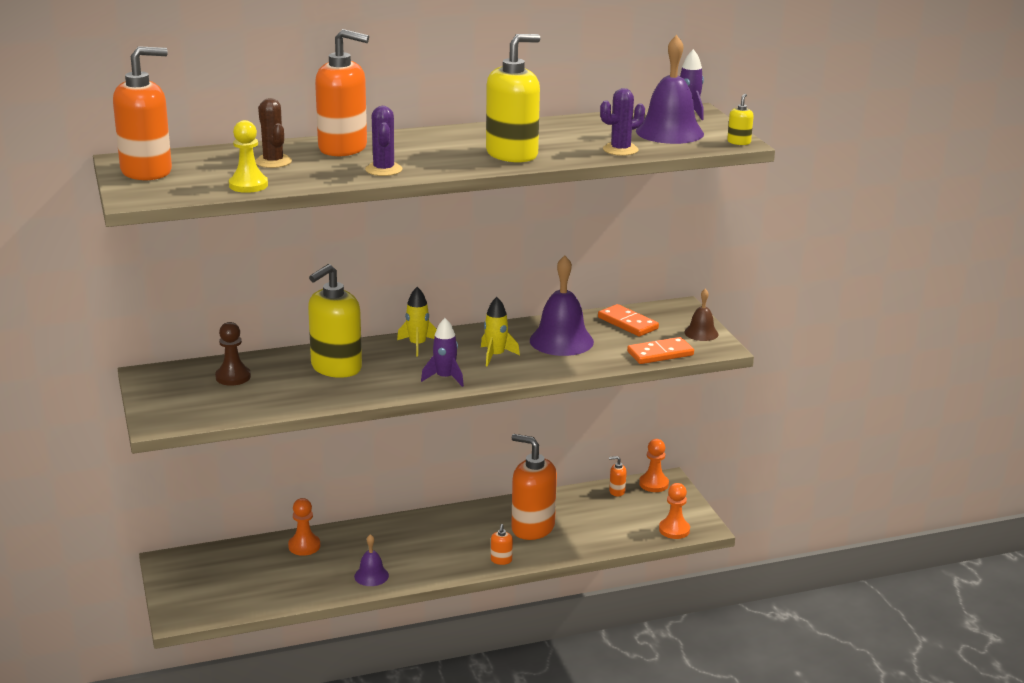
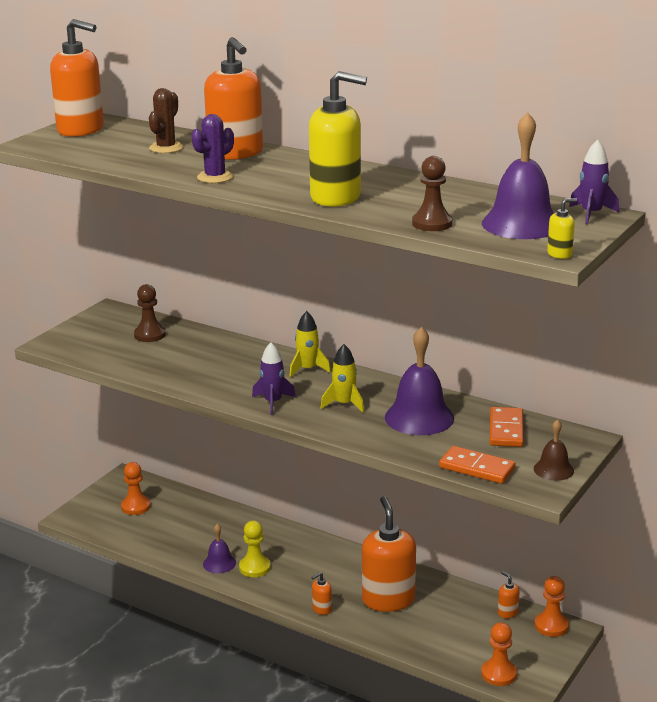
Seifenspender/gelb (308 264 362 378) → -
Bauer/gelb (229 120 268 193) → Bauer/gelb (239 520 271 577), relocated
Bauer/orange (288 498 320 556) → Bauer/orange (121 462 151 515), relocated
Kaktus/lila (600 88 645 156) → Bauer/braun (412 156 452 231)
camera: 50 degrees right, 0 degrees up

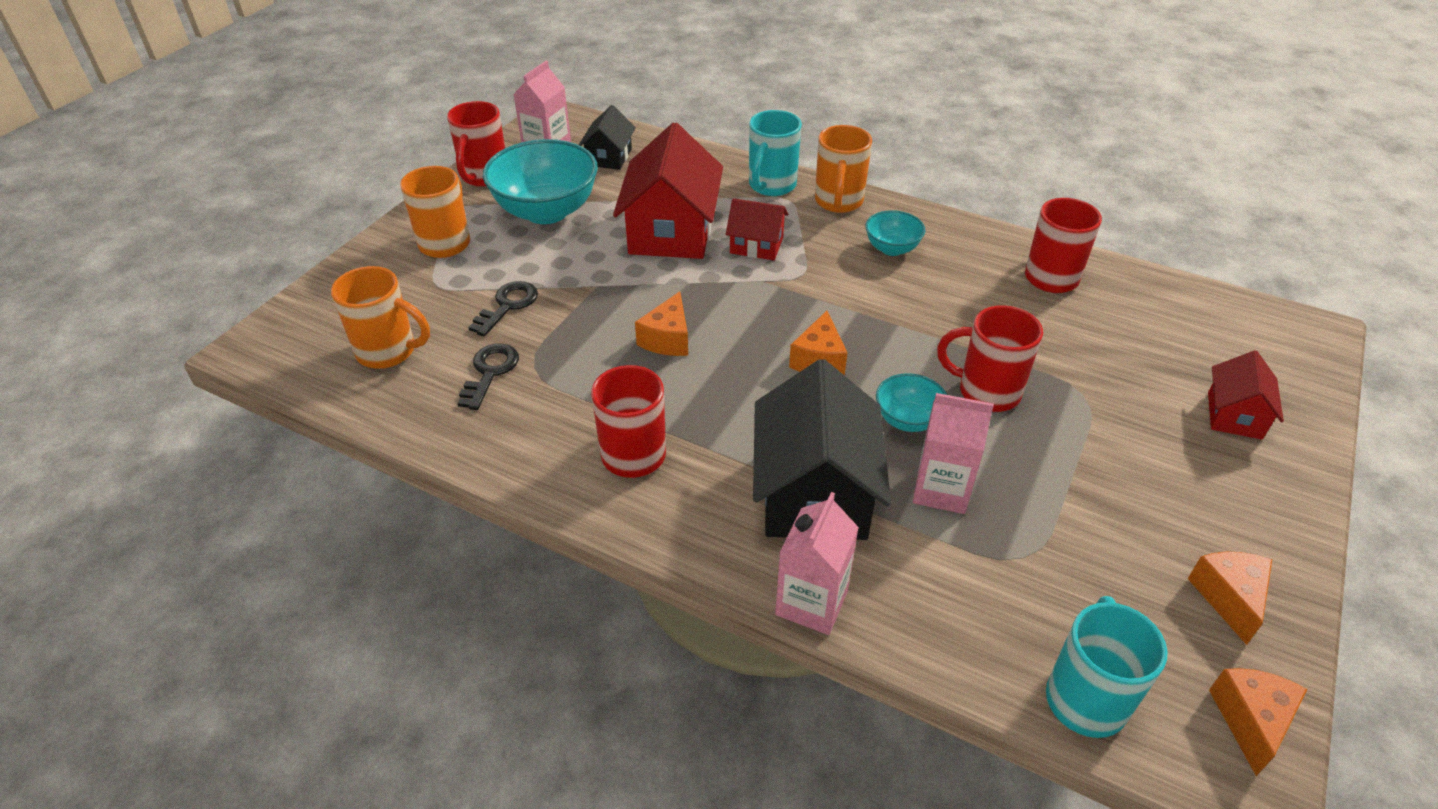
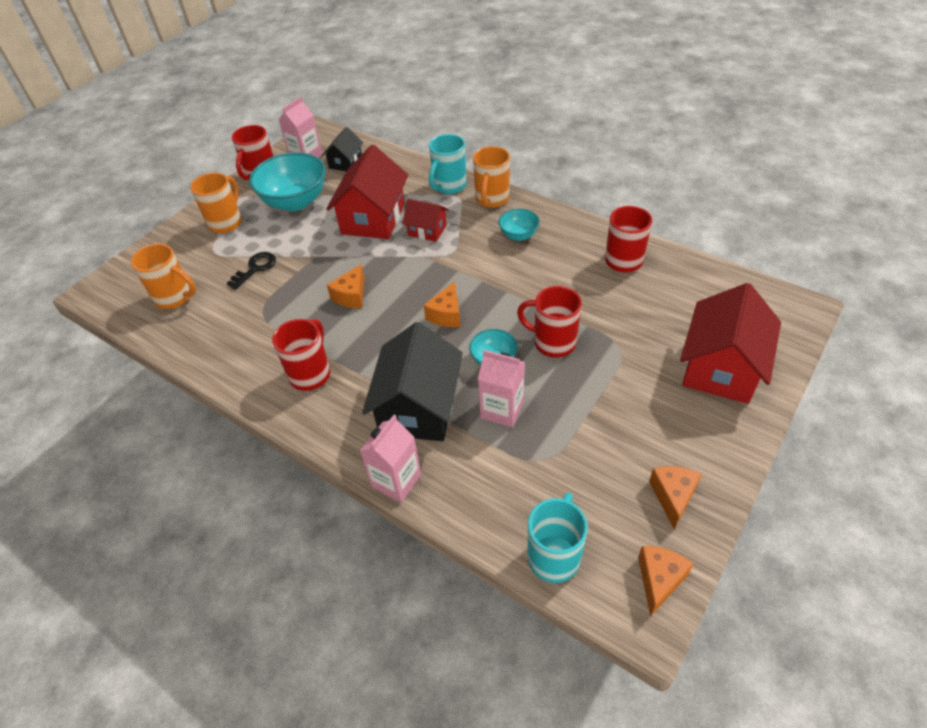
Schlüssel/schwarz (457 344 519 410) → -
Haus/rot (1208 350 1284 440) → Haus/rot (680 283 781 404), x1.90
camera: 10 degrees right, 5 degrees up

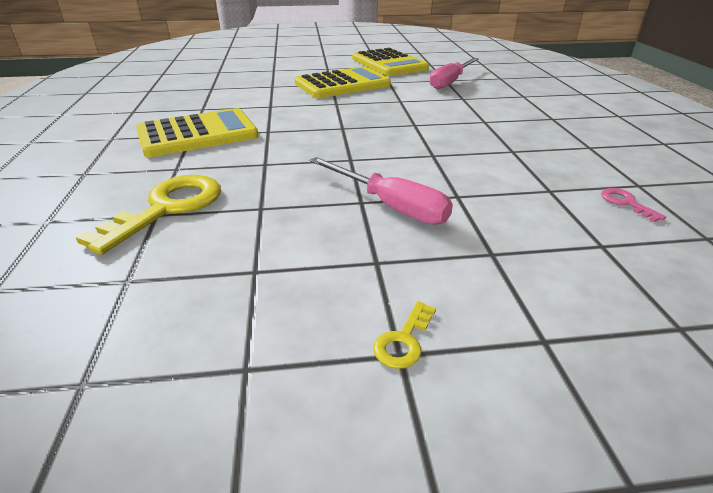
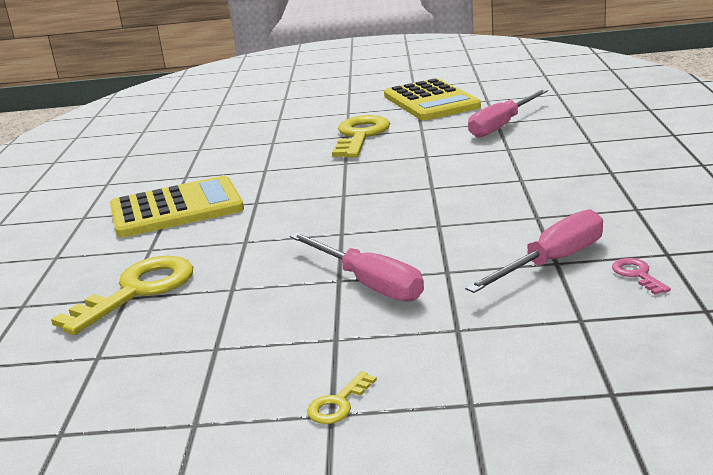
- → Schraubenzieher/rosa (465 209 603 293)
Taschenrechner/gelb (295 67 391 98) → Schlüssel/gelb (332 115 390 158)
camera: 10 degrees right, 10 degrees down

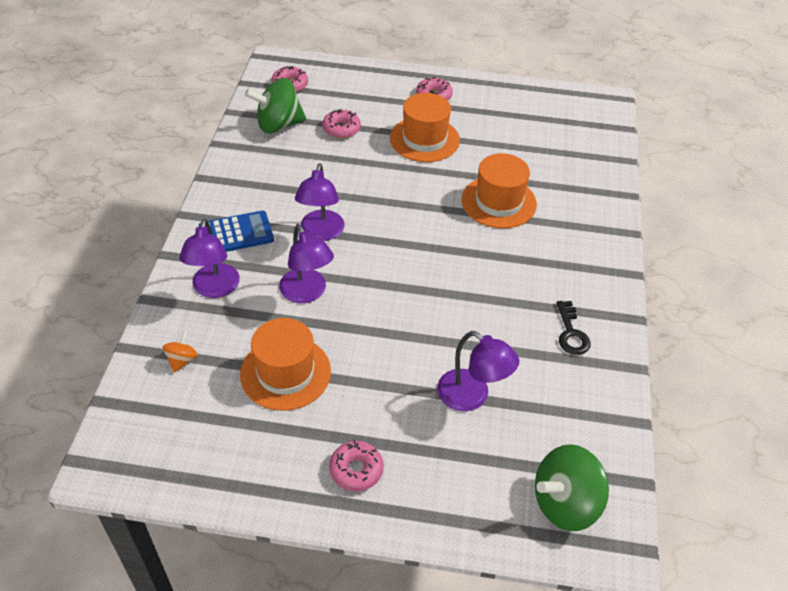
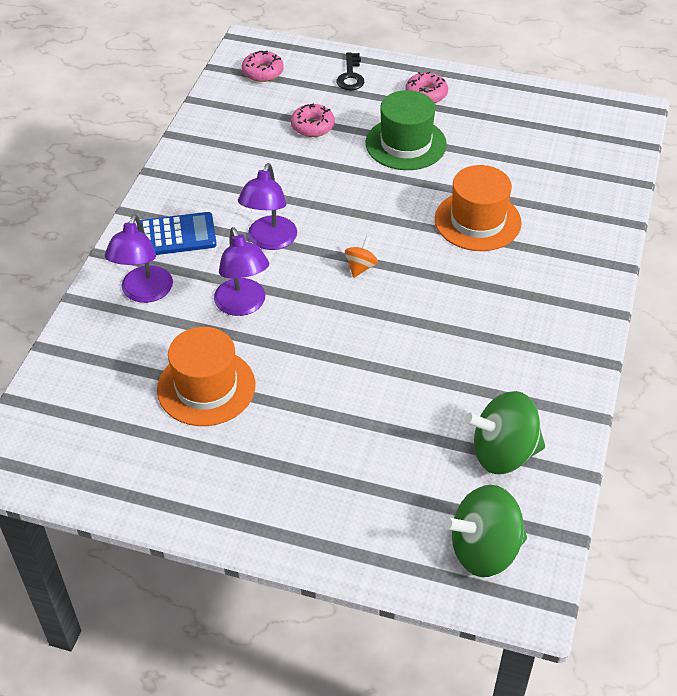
Donut/rosa (329 440 384 491) → -
Lampe/lila (437 331 519 411) → -
Kreisel/orange (163 331 198 373) → Kreisel/orange (345 237 378 278), relocated
Kreisel/grün (245 78 306 133) → Kreisel/grün (465 391 545 474), relocated
Schlüssel/schwarz (556 301 591 355) → Schlüssel/schwarz (336 52 364 90), relocated
Hut/orange (390 93 460 162) → Hut/grün (365 90 447 170)
camera: 10 degrees right, 0 degrees up

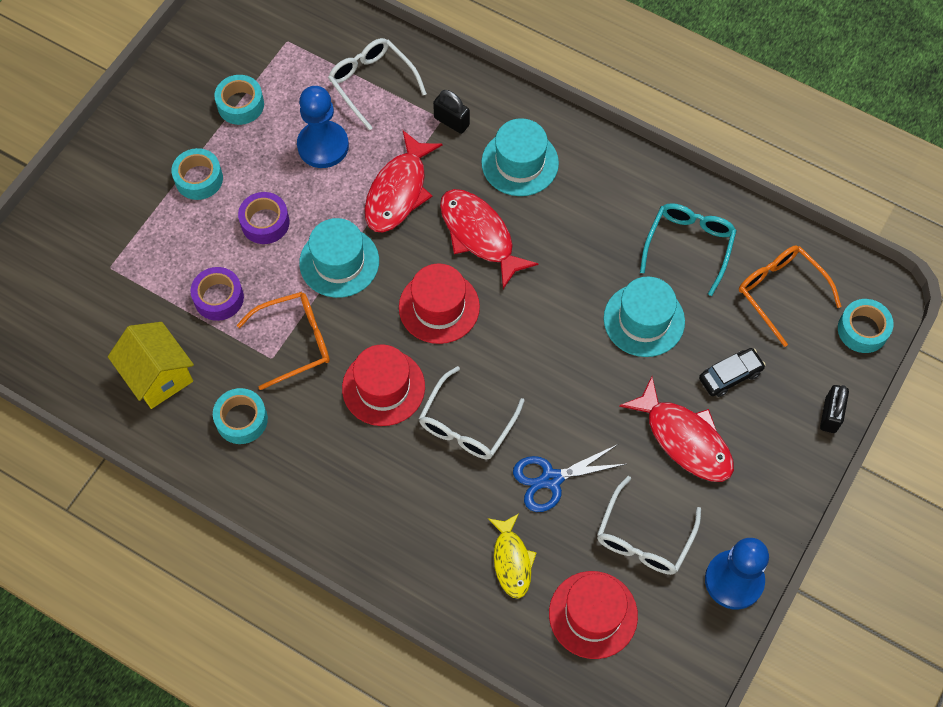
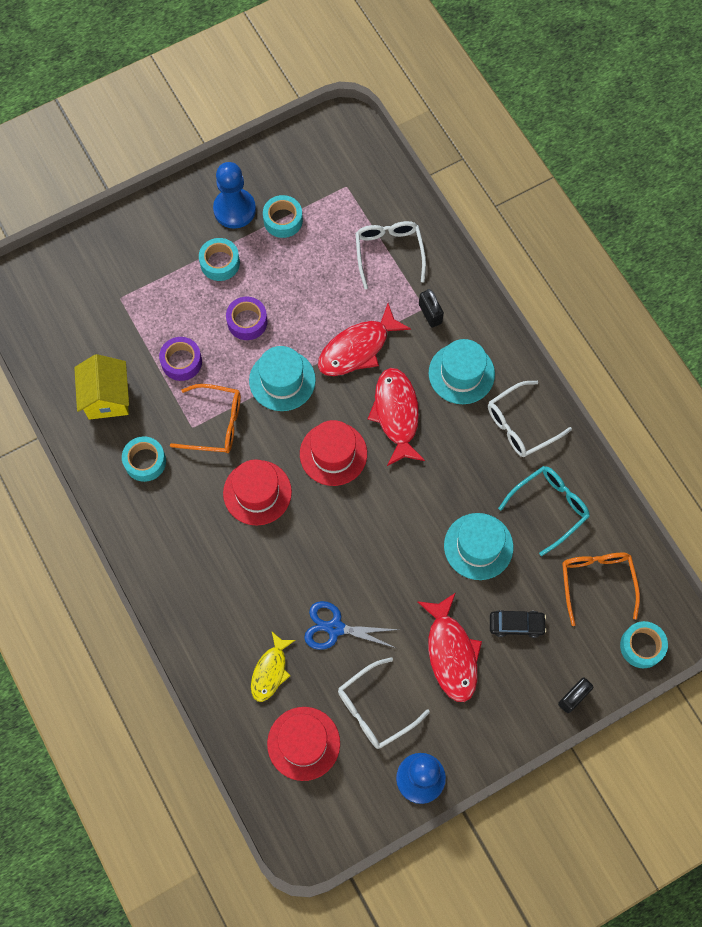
Bauer/blau (297 86 349 168) → Bauer/blau (213 162 256 229), relocated
Brille/weiß (419 366 524 460) → Brille/weiß (488 381 572 457), relocated
camera: 30 degrees right, 5 degrees up

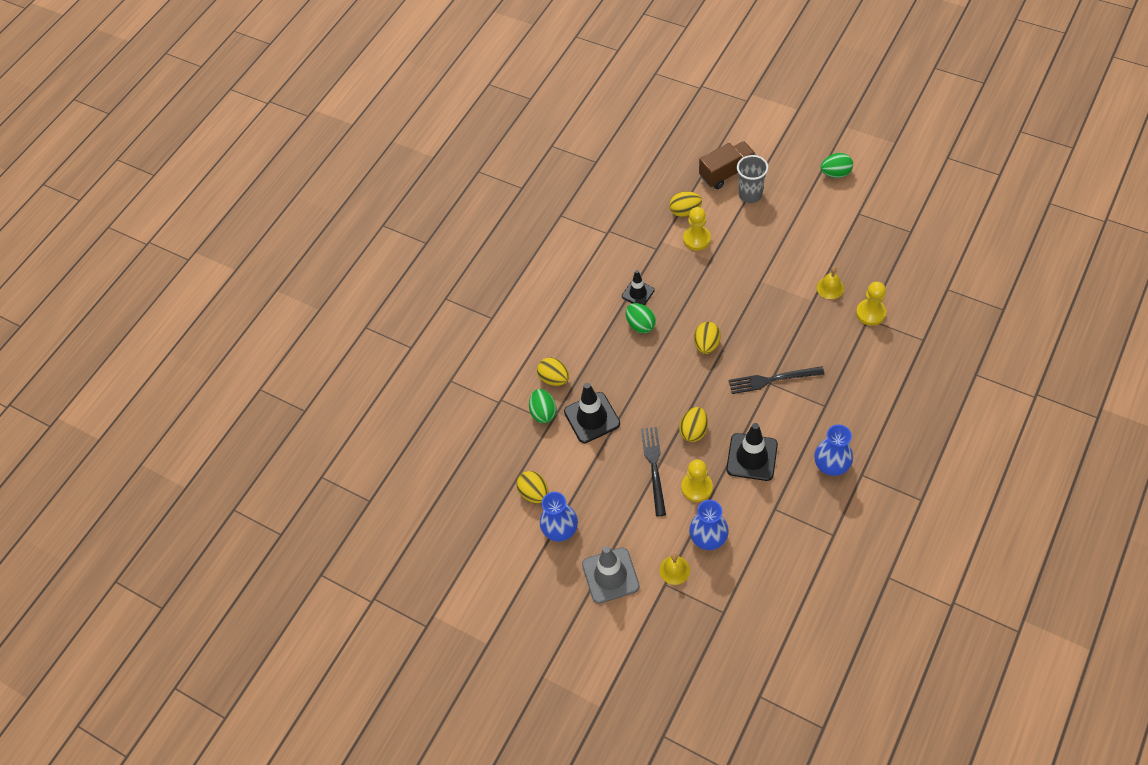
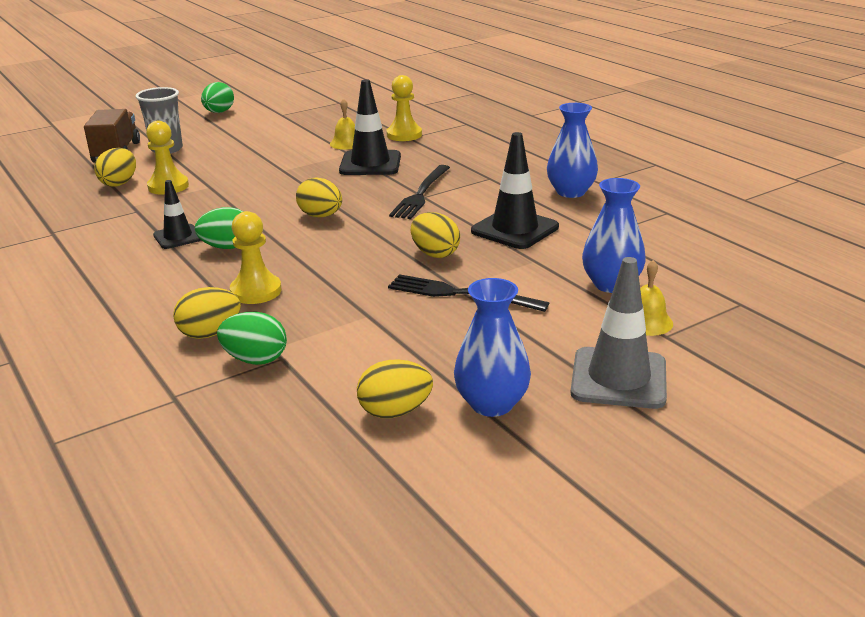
Leitkegel/schwarz (564 383 620 443) → Leitkegel/schwarz (339 79 401 175), relocated
Bauer/gelb (681 459 713 502) → Bauer/gelb (230 211 282 304), relocated
camera: 70 degrees left, 30 degrees down

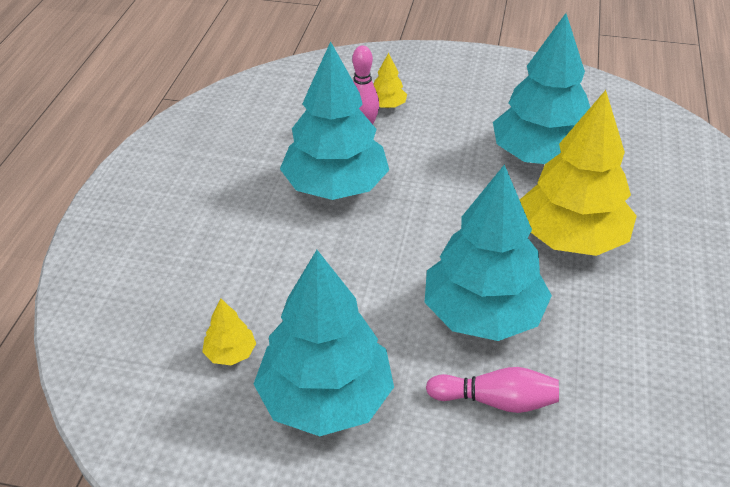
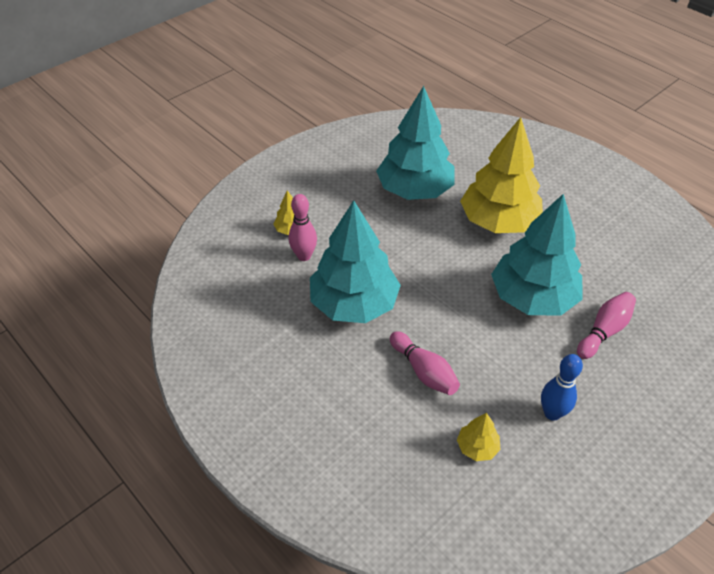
- → Bowlingkegel/rosa (390 331 460 395)
Baum/türkis (254 250 394 436) → Bowlingkegel/blau (541 354 583 421)
camera: 55 degrees left, 5 degrees up

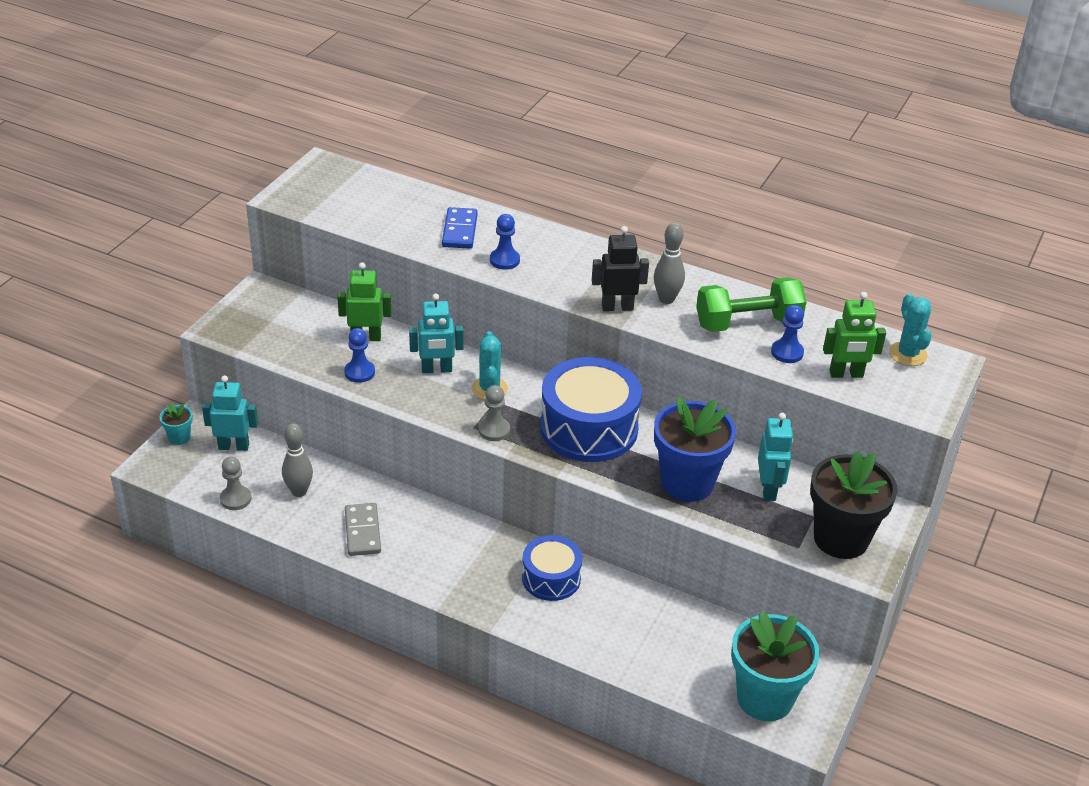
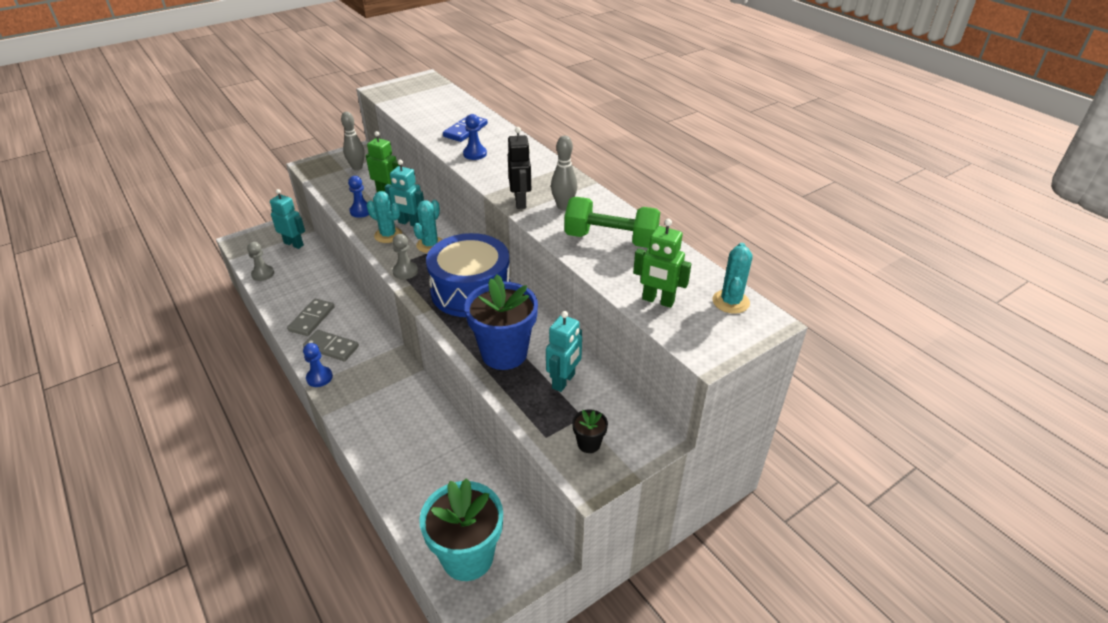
Blumentopf/türkis (160 403 193 445) → -
Trommel/blau (522 535 582 601) → -
- → Dominostein/grau (303 330 359 361)
- → Kaktus/türkis (367 191 402 243)
Bowlingkegel/grau (282 423 313 497) → Bowlingkegel/grau (341 112 365 170), relocated
Bauer/blau (771 305 804 363) → Bauer/blau (303 343 333 387), relocated
Roboter/schwarz (592 226 649 311) → Roboter/schwarz (508 127 531 209), 60 degrees clockwise
Blumentopf/schwarz (810 451 897 559) → Blumentopf/schwarz (572 409 608 453), x0.44
camera: 30 degrees right, 0 degrees up

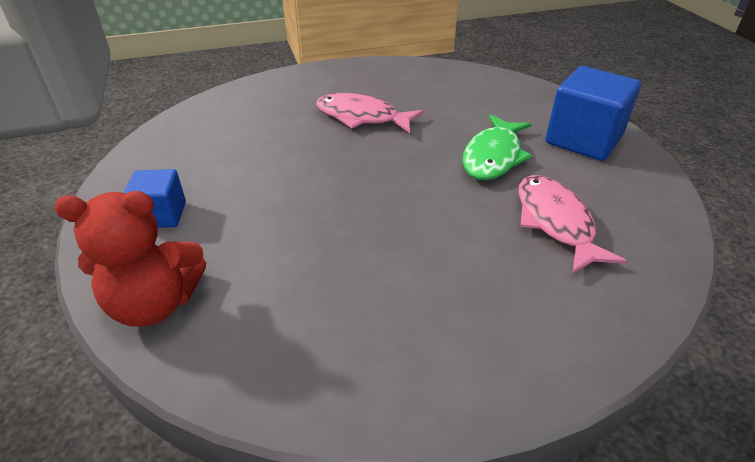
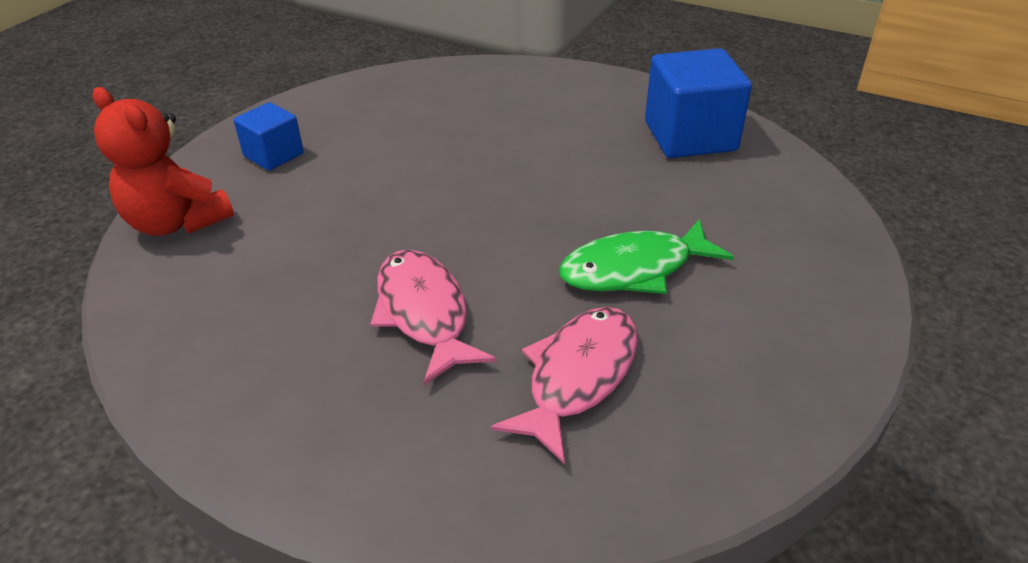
Fisch/rosa (316 93 424 133) → Fisch/rosa (370 250 496 385), relocated
Kubus/blau (545 66 641 161) → Kubus/blau (645 48 752 158), relocated
camera: 45 degrees right, 0 degrees up

